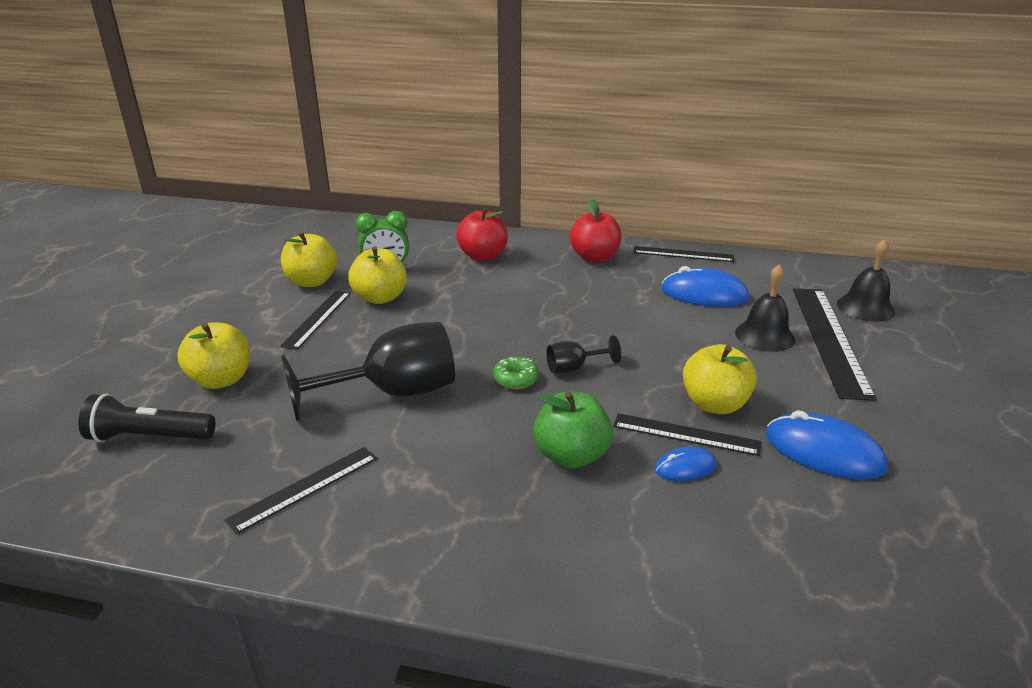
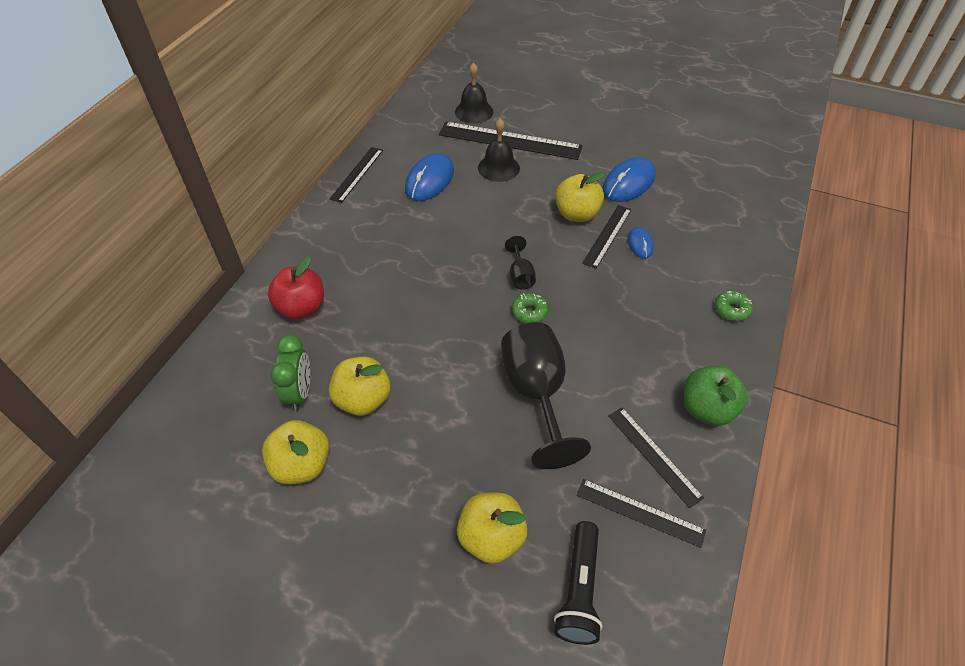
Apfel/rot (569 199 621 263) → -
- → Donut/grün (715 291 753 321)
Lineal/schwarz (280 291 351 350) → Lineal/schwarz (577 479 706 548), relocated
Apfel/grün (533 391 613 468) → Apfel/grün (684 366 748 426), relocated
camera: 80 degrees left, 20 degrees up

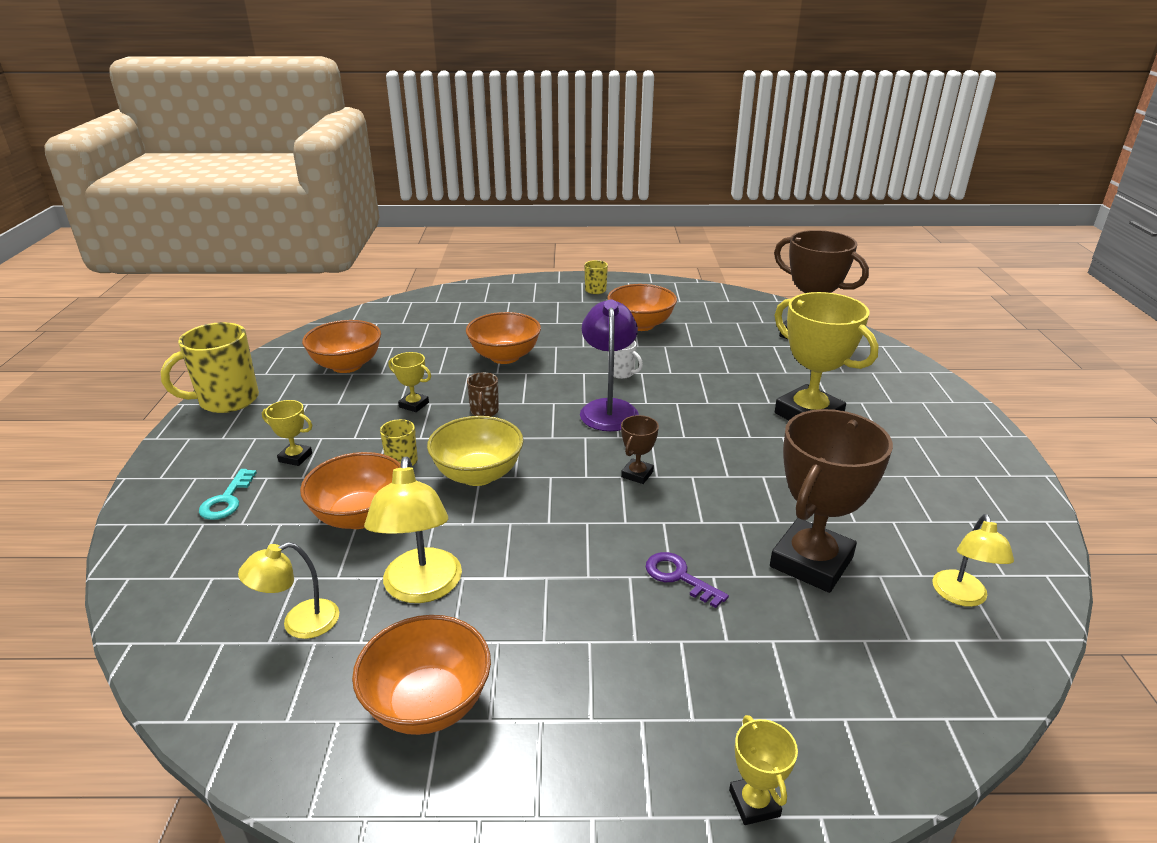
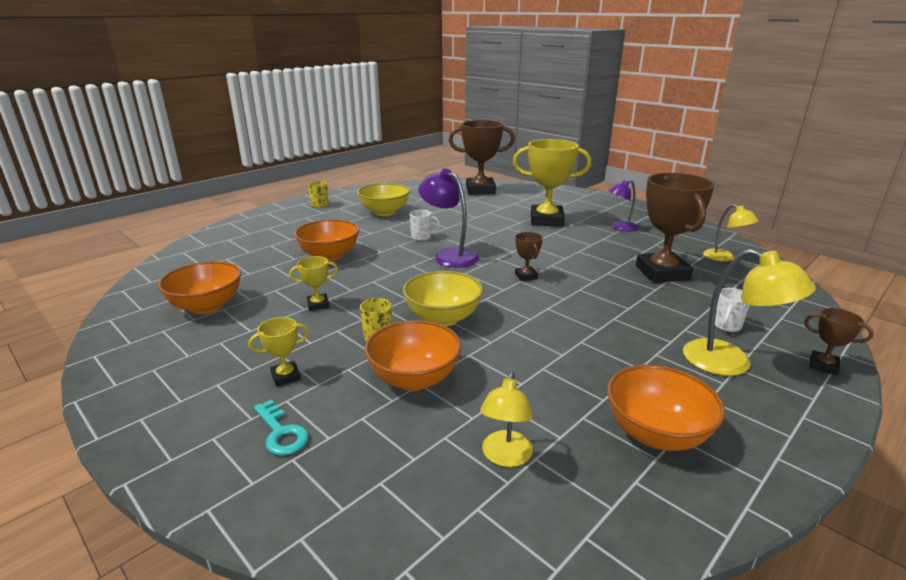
Tasse/gelb (161 322 259 413) → -
Tasse/braun (467 372 499 416) → -
Schlüssel/lila (646 552 729 608) → -
- → Lampe/lila (608 180 639 232)
- → Tasse/weiß (715 288 749 332)
Lampe/gelb (364 457 462 603) → Lampe/gelb (683 249 816 376), relocated
Schüssel/orange (607 284 677 331) → Schüssel/gelb (357 183 410 216)
Pokal/gelb (729 715 798 825) → Pokal/braun (804 308 874 375)
camera: 45 degrees left, 5 degrees down

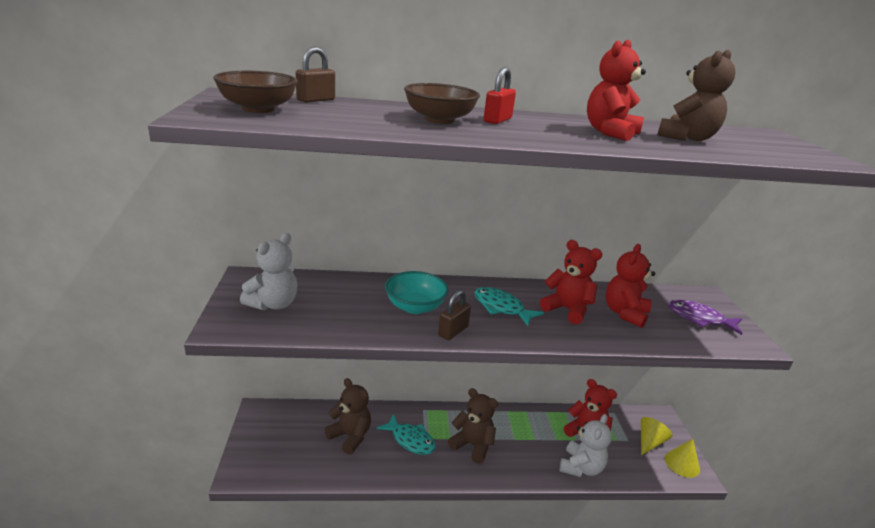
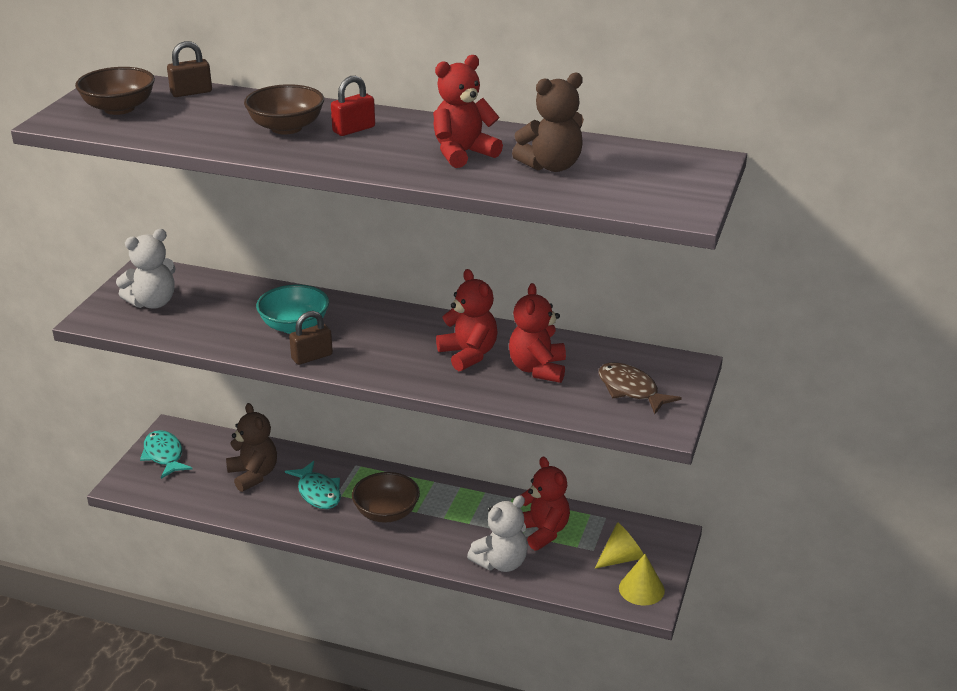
Fisch/türkis (474 287 544 326) → Fisch/türkis (140 430 192 479), relocated
Teddybär/braun (448 388 498 464) → Schüssel/braun (352 472 420 523)
Fisch/lila (668 300 743 335) → Fisch/braun (598 363 682 414)
Teddybär/rot (605 244 655 328) → Teddybär/rot (509 283 566 383), 45 degrees counterclockwise
camera: 25 degrees right, 5 degrees up

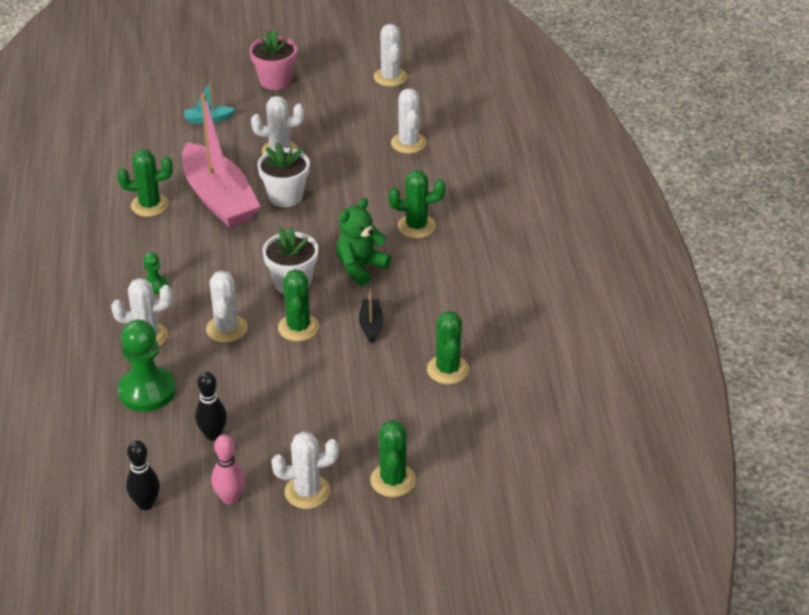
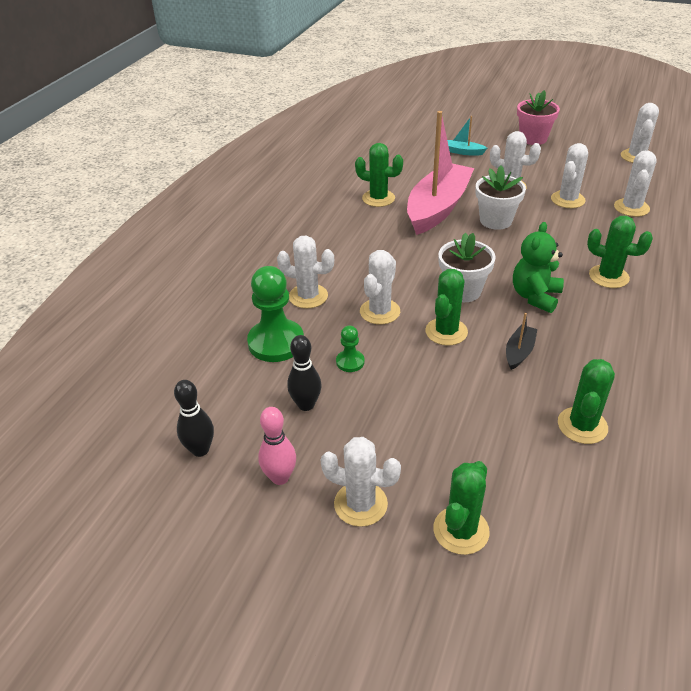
- → Kaktus/weiß (551 143 588 208)
Bauer/grün (144 252 168 294) → Bauer/grün (336 326 364 372), relocated
Boot/rosa (182 93 261 228) → Boot/rosa (407 111 474 235), 150 degrees counterclockwise
Teddybär/grün (336 198 391 286) → Teddybär/grün (513 222 564 313), 45 degrees counterclockwise
camera: 30 degrees right, 0 degrees up

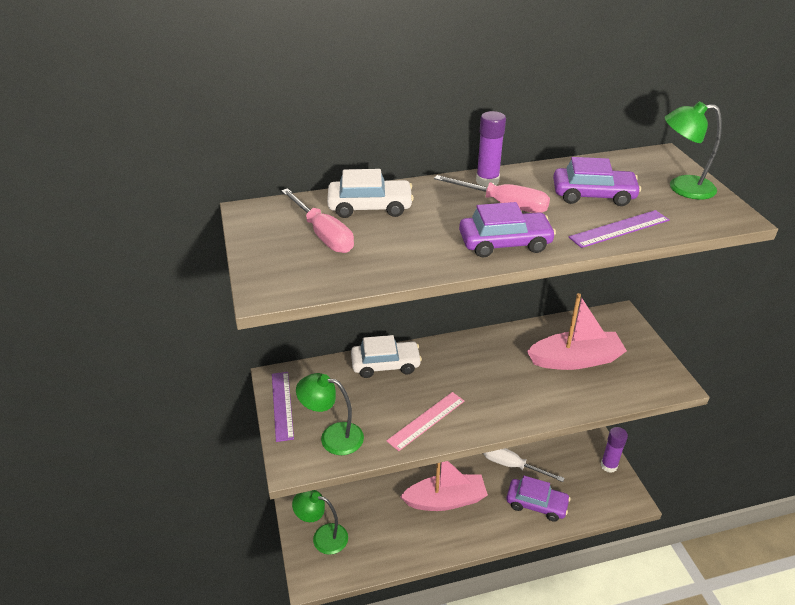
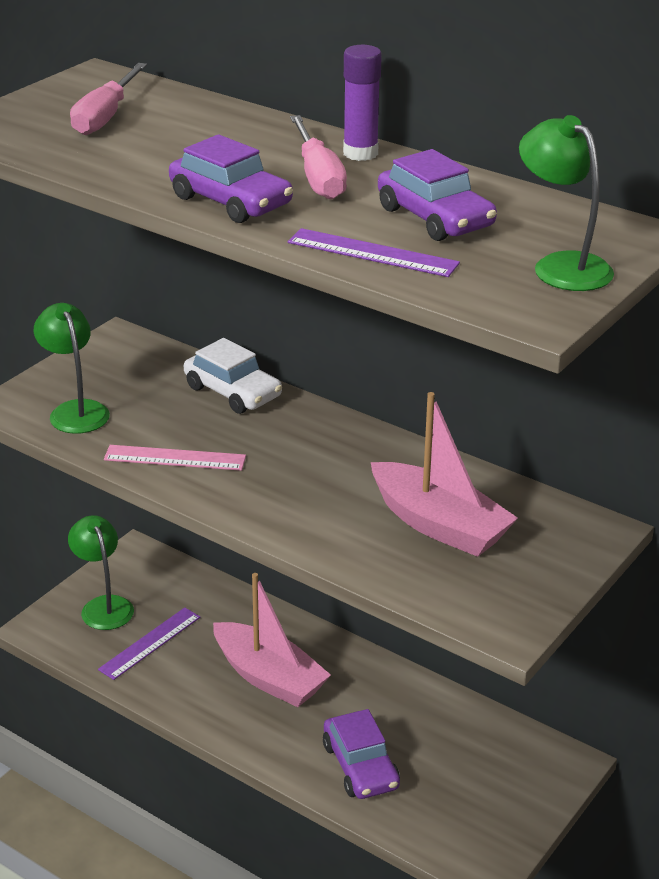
Auto/weiß (327 169 414 218) → -
Schraubenzieher/weiß (484 448 565 482) → -
Klebestift/lila (601 427 628 473) → -
Lineal/lila (272 372 294 442) → Lineal/lila (98 607 200 680), relocated
camera: 50 degrees right, 5 degrees down

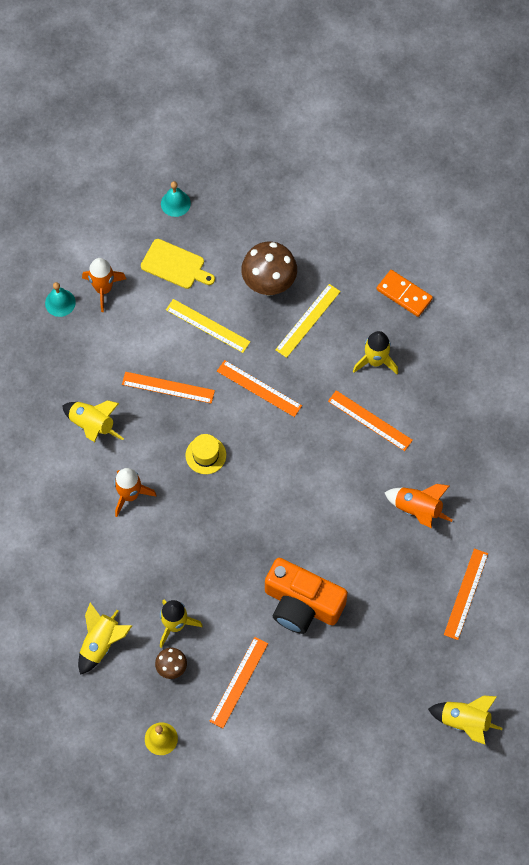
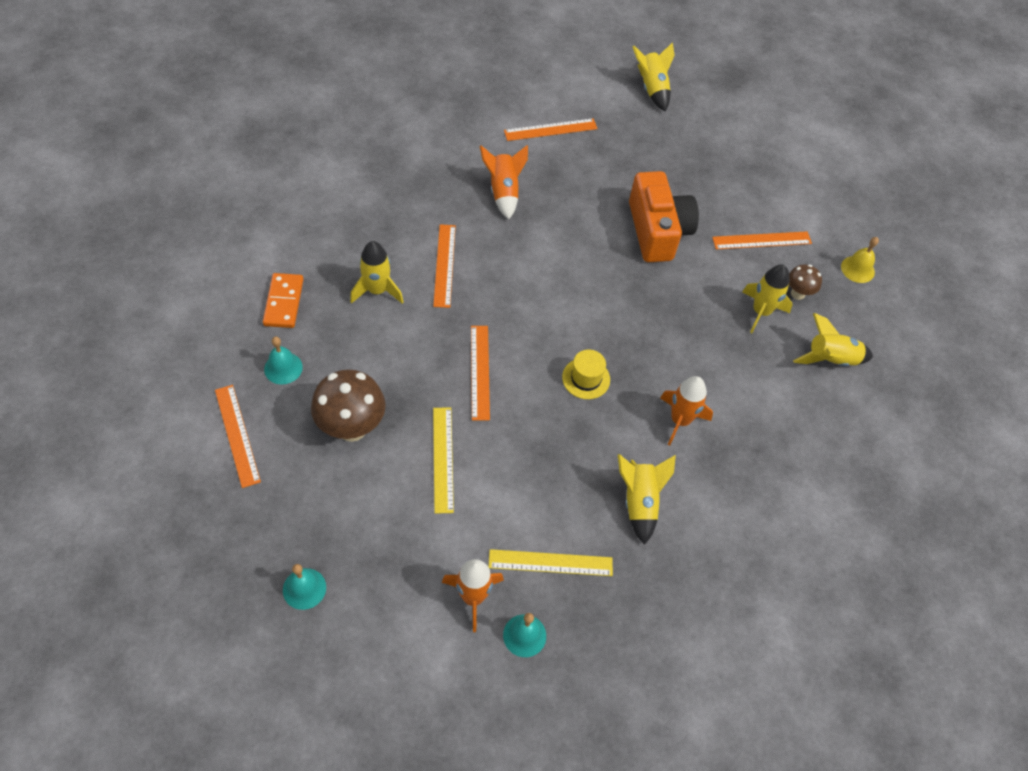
Schneidebrett/gelb (141 239 215 289) → -
- → Glocke/türkis (264 337 303 384)
Lineal/orange (122 372 215 404) → Lineal/orange (215 385 261 488), relocated
Lineal/gelb (275 284 341 358) → Lineal/gelb (488 549 613 576), relocated
camera: 130 degrees left, 10 degrees down

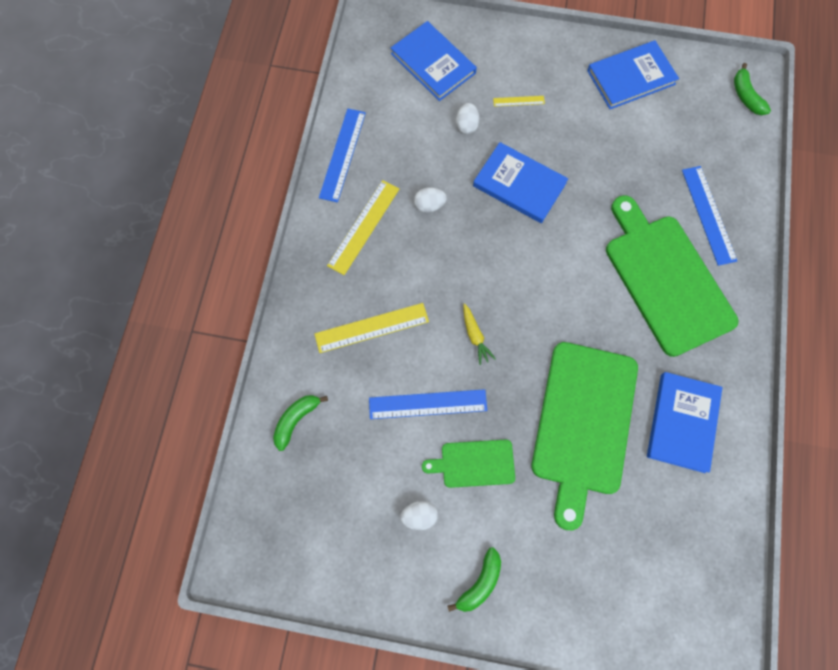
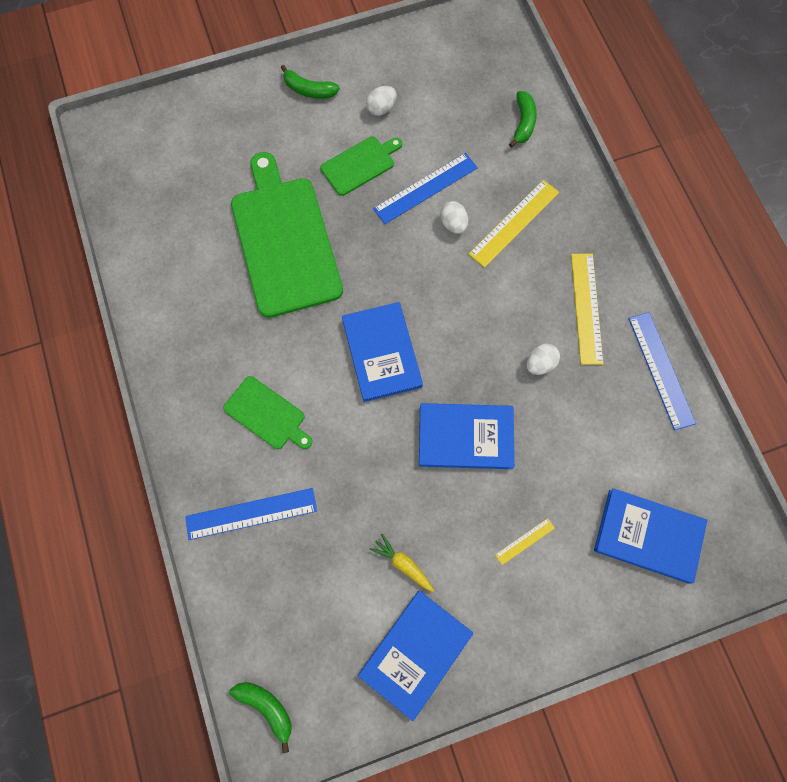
Ei/weiß (456 103 480 134) → Ei/weiß (440 201 468 234), relocated
Karotte/gelb (463 303 496 365) → Karotte/gelb (369 534 434 592), relocated
Buch/blau (647 372 723 473) → Buch/blau (342 302 423 402), relocated
Banane/grün (447 547 501 612) → Banane/grün (281 65 340 99), 75 degrees counterclockwise
Lineal/blau (682 166 737 266) → Lineal/blau (185 488 317 540), 60 degrees counterclockwise
Schneidebrett/grün (606 195 738 357) → Schneidebrett/grün (223 376 312 449), x0.50
camera: 150 degrees right, 0 degrees up

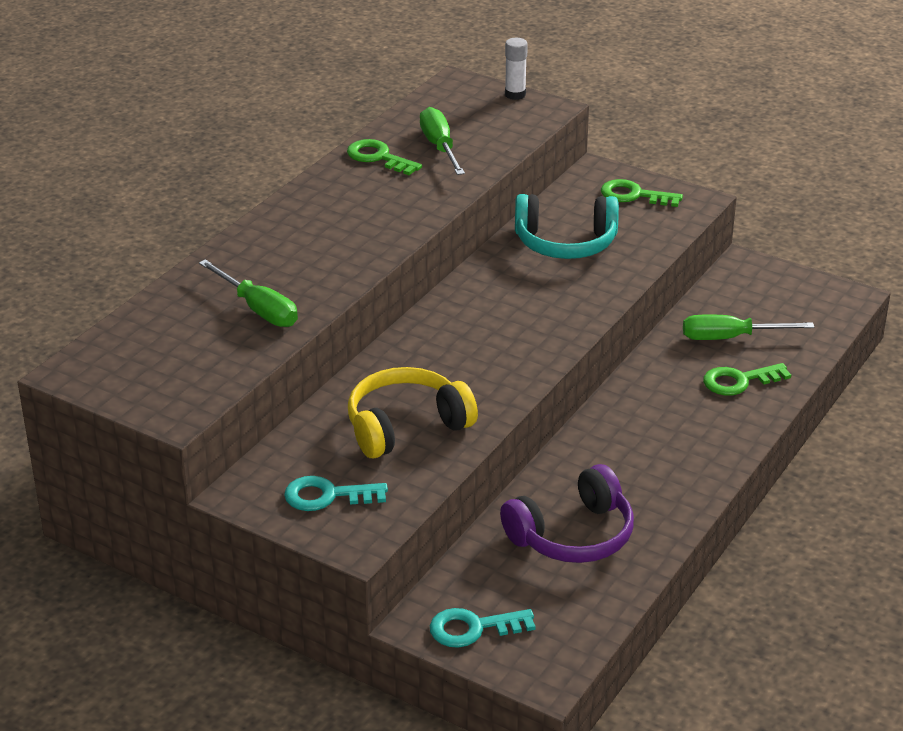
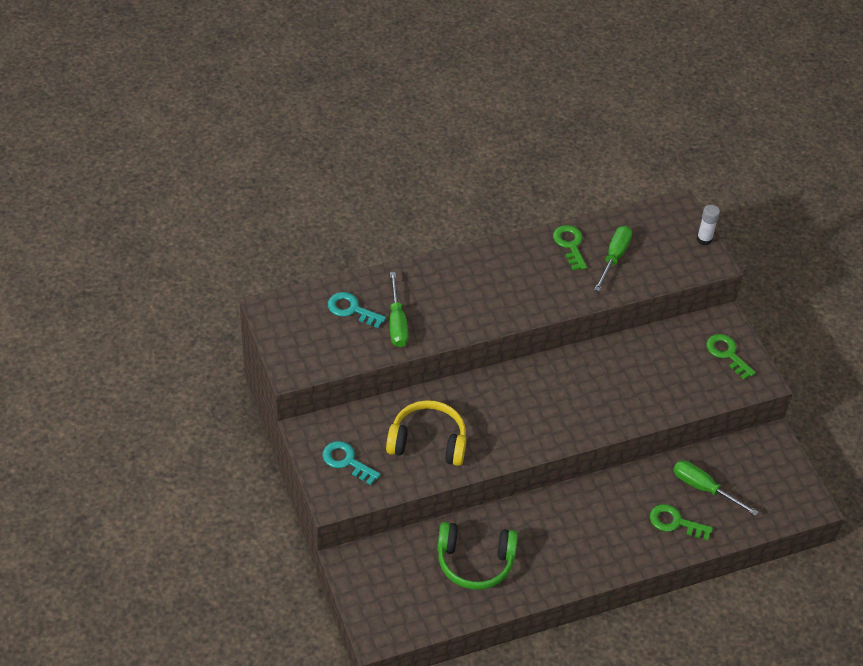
Kopfhörer/türkis (515 194 619 259) → -
Schlüssel/türkis (430 608 535 648) → Schlüssel/türkis (328 292 386 328), relocated
Kopfhörer/lila (500 464 634 563) → Kopfhörer/grün (437 522 518 590)
camera: 35 degrees right, 15 degrees up

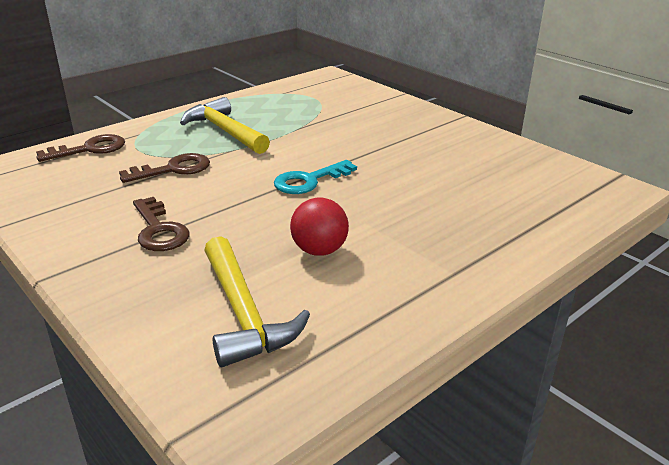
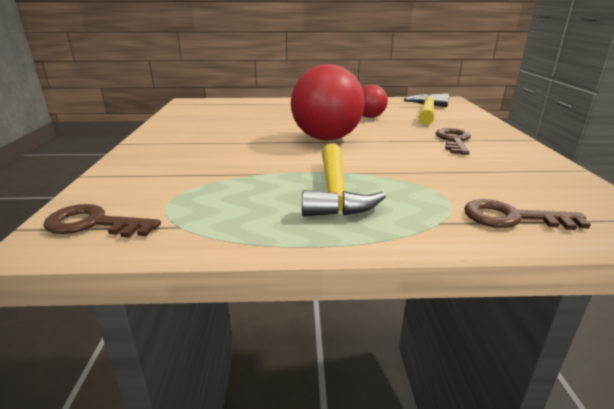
Schlüssel/braun (119 153 210 183) → Schlüssel/braun (43 204 161 238), relocated
Schlüssel/türkis (274 160 357 194) → Ball/rot (291 64 365 141)
camera: 140 degrees left, 5 degrees down

